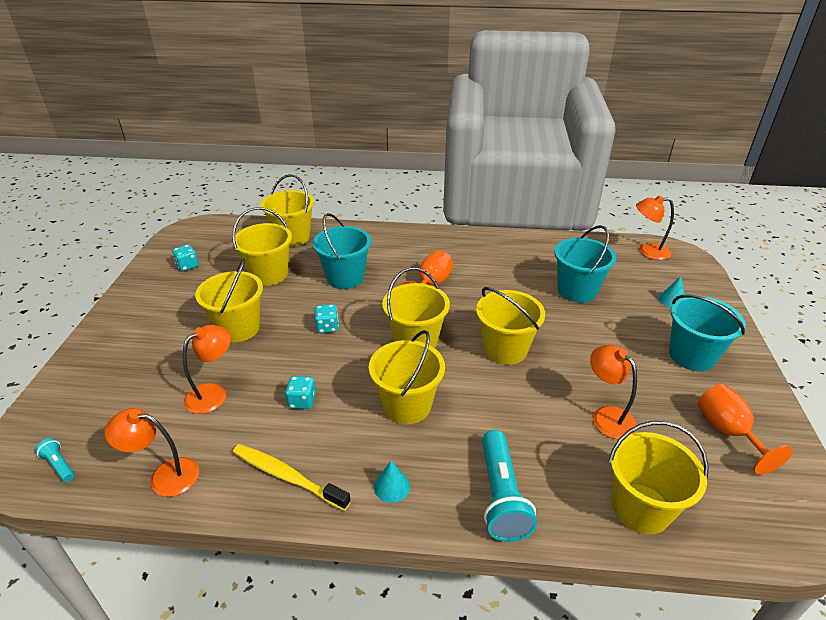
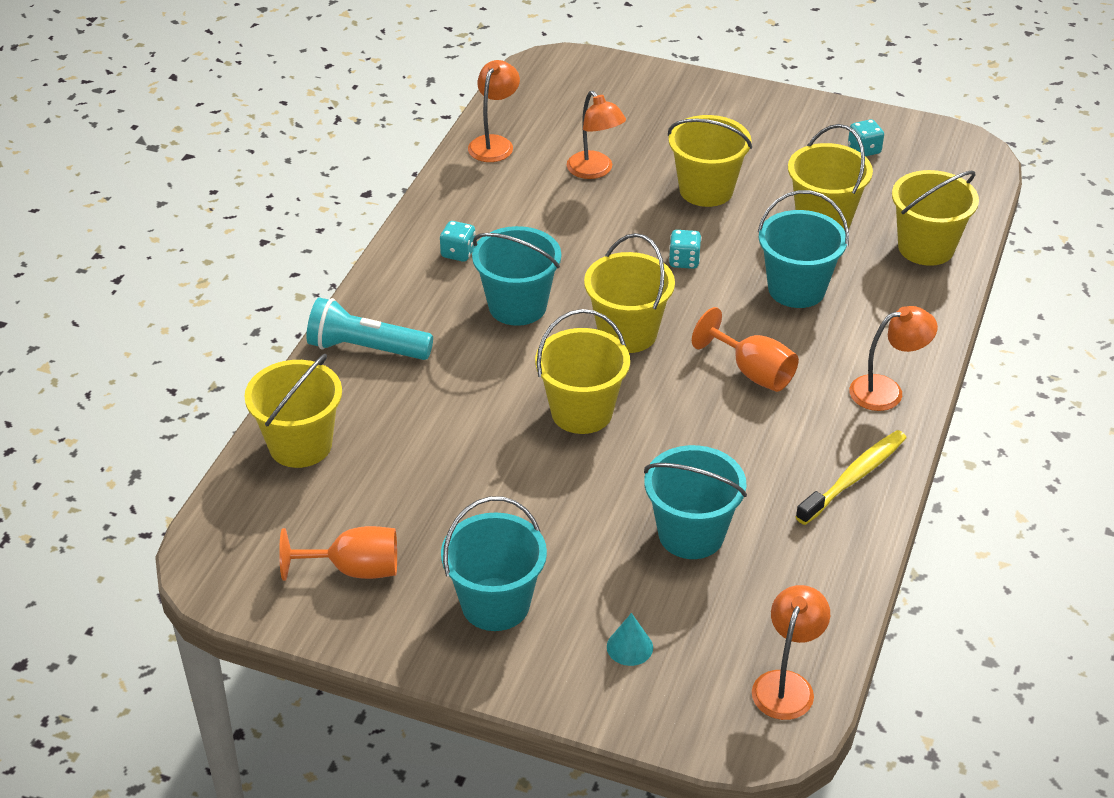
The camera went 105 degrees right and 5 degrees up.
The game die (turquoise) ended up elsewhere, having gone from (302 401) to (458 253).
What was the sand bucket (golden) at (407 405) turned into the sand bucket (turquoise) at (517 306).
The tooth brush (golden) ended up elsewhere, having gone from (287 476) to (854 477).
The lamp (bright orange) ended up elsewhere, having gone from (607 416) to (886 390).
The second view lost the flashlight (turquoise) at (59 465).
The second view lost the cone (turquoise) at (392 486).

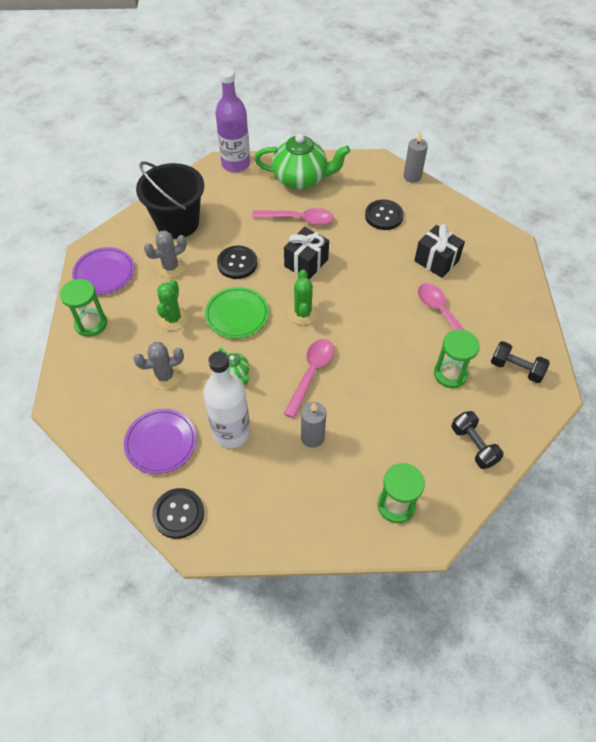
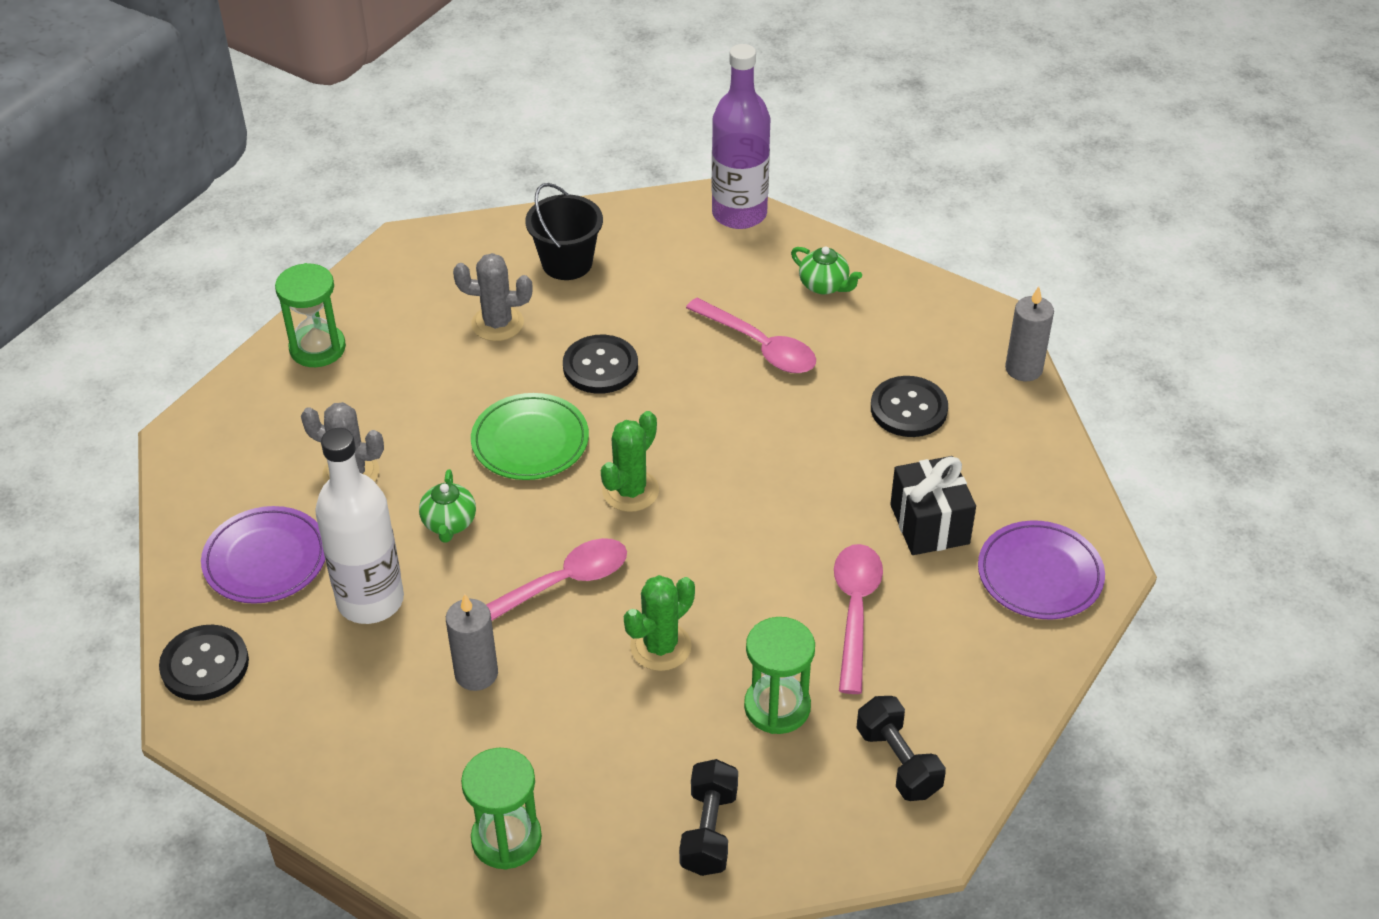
The camera went 35 degrees right and 10 degrees down.
The size of the sand bucket (black) at (177 223) changed by a factor of 0.64.
The prickly plant (emerald) ended up elsewhere, having gone from (173 318) to (660 647).
The size of the teapot (emerald) at (301 179) changed by a factor of 0.47.
The plate (purple) ended up elsewhere, having gone from (104 273) to (1040 574).
The second view lost the gift (black) at (306 263).

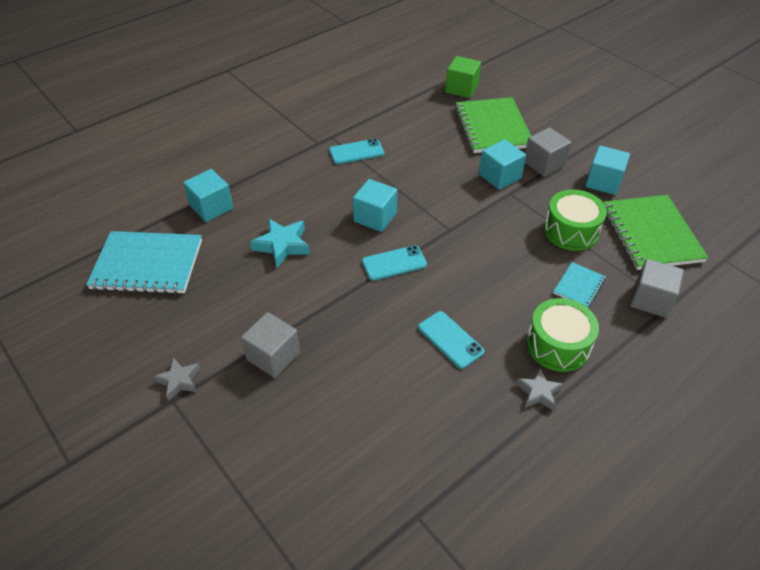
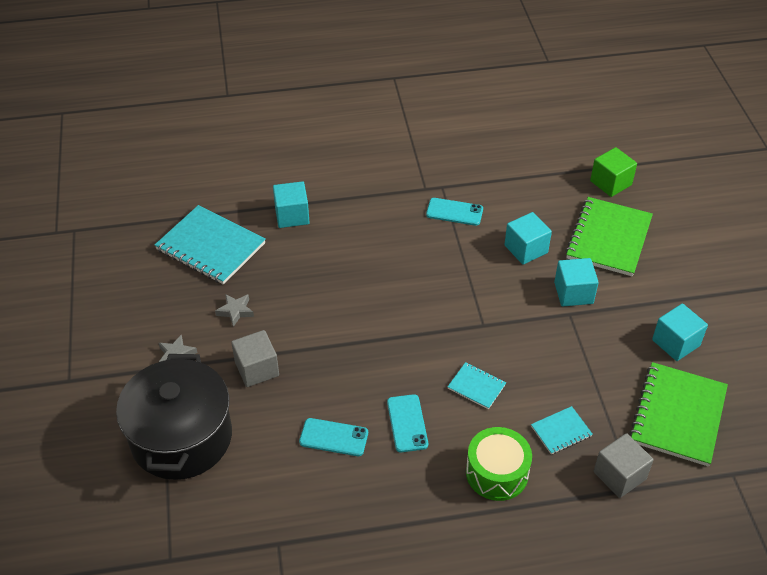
The camera went 30 degrees right and 0 degrees up.
The second view gained the cooking pot (black) at (181 437).
The five-pointed star (grey) ended up elsewhere, having gone from (538 392) to (235 311).
The mobile phone (turquoise) ended up elsewhere, having gone from (394 263) to (334 437).
The second view gained the notepad (turquoise) at (476 386).
The block (turquoise) ended up elsewhere, having gone from (375 217) to (526 249).
The second view lost the five-pointed star (turquoise) at (282 245).
The second view lost the block (grey) at (544 164).
The second view lost the snare drum (emerald) at (571 231).

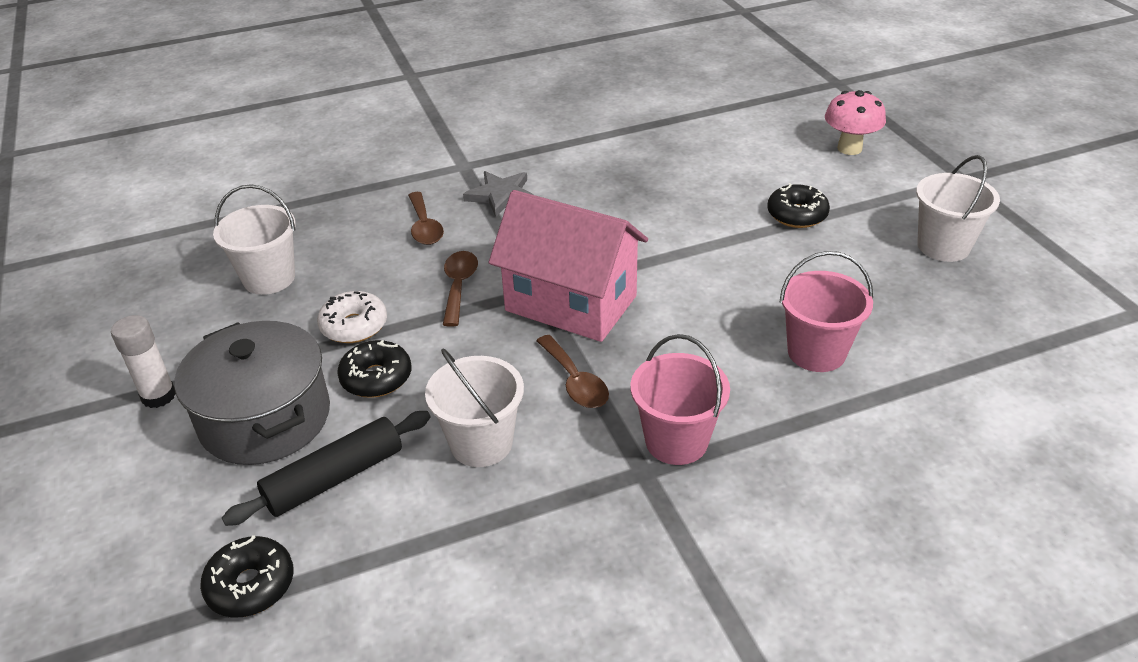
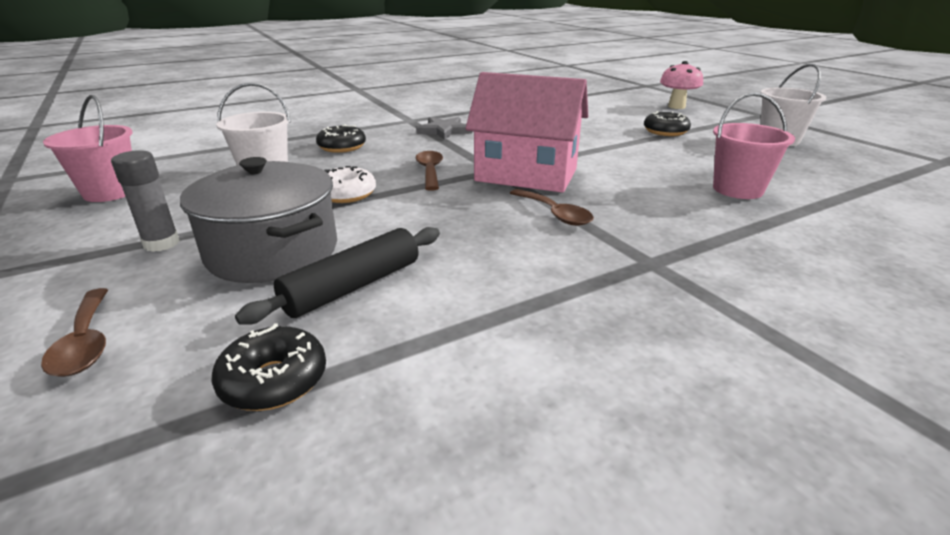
The camera went 10 degrees left and 10 degrees down.
The spoon (brown) ended up elsewhere, having gone from (424 227) to (86 343).
The sand bucket (rosy) ended up elsewhere, having gone from (676 441) to (110 192).
What was the glue (pure white) at (159 396) turned into the glue (grey) at (161 243).
The glazed donut (black) ended up elsewhere, having gone from (376 378) to (342 147).
The second view lost the sand bucket (pure white) at (481 443).

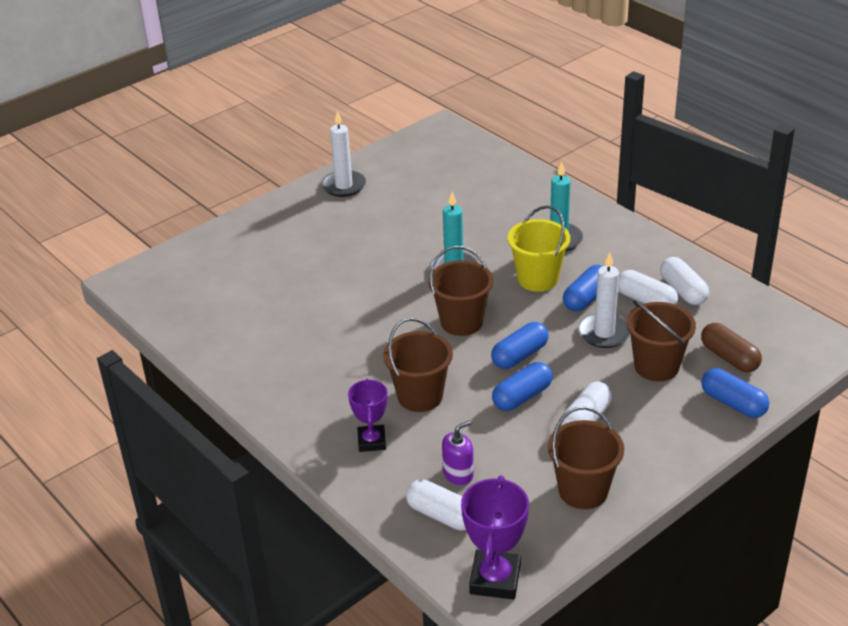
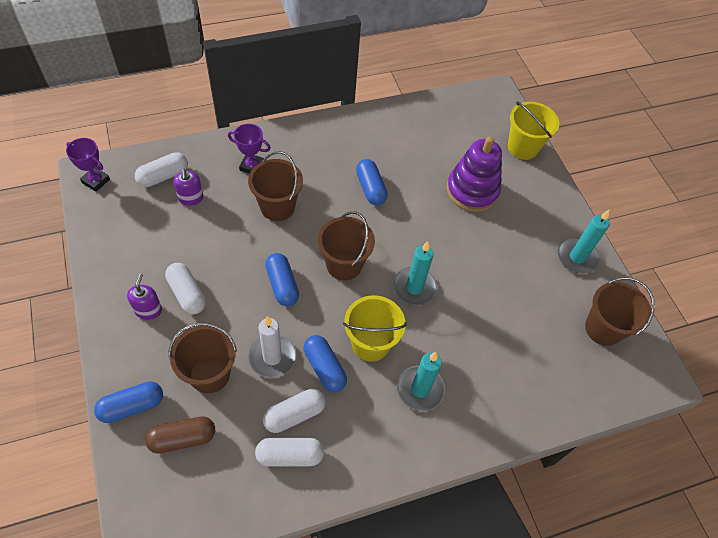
The camera went 105 degrees right and 20 degrees up.
The size of the award cup (purple) at (495 579) changed by a factor of 0.67.
The second view gained the soap dispenser (purple) at (148 310).
The capsule (blue) ended up elsewhere, having gone from (522 396) to (370 188).
The second view gained the ring stacker (purple) at (472 191).
The second view gained the sand bucket (golden) at (523 147).
What was the wax candle (pure white) at (344 186) turned into the wax candle (turquoise) at (577 257).
The sand bucket (brown) ended up elsewhere, having gone from (583 491) to (603 329).

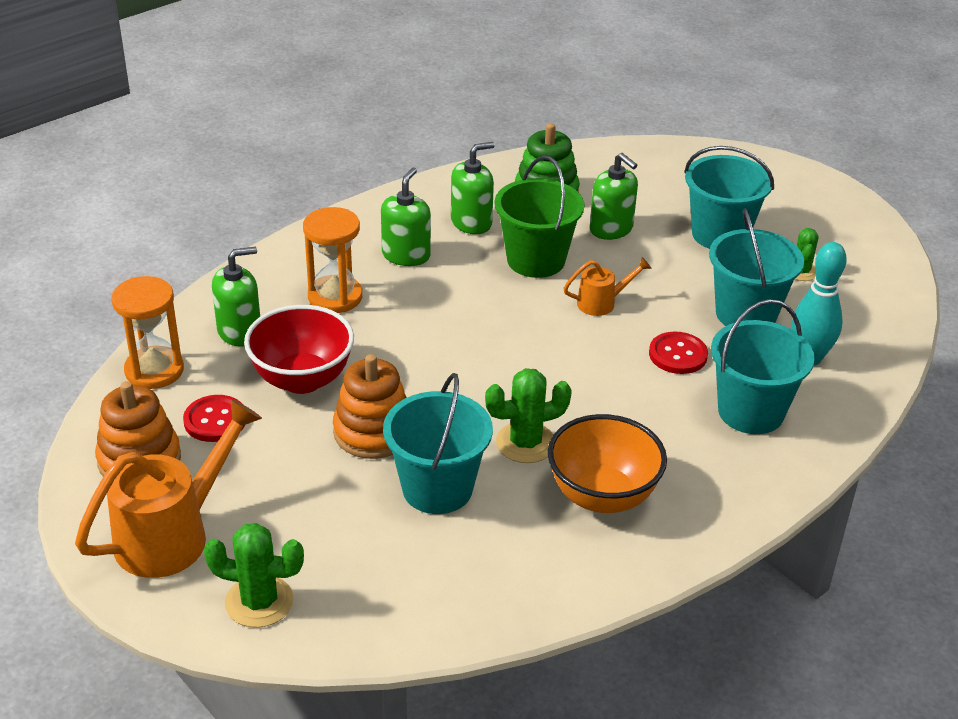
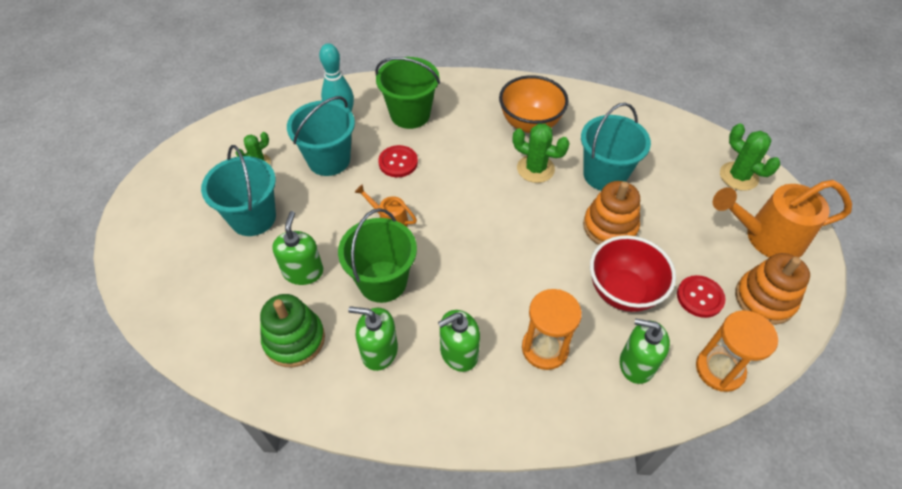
The camera went 135 degrees left and 15 degrees up.
What was the sand bucket (turquoise) at (750 411) turned into the sand bucket (emerald) at (410 114).

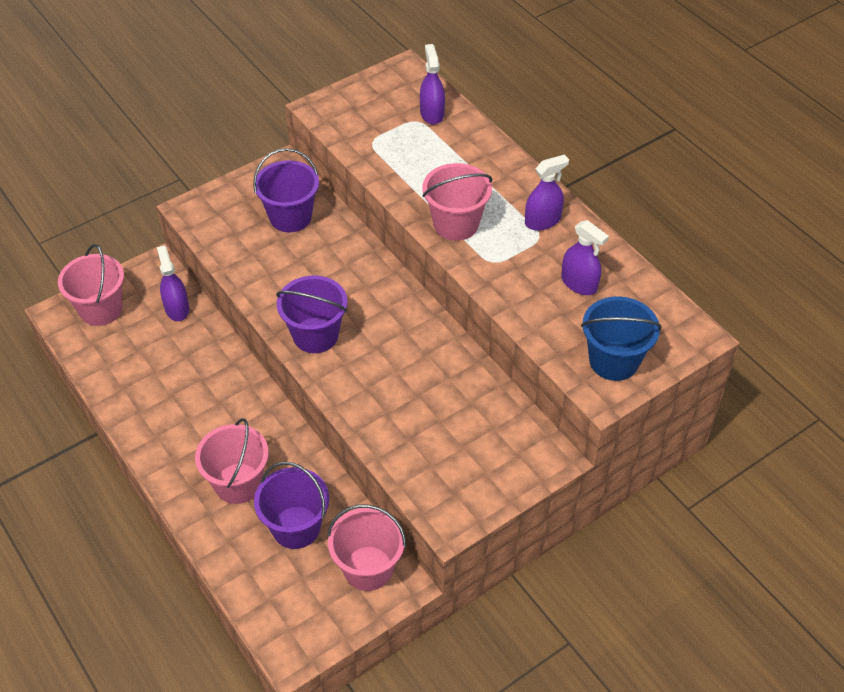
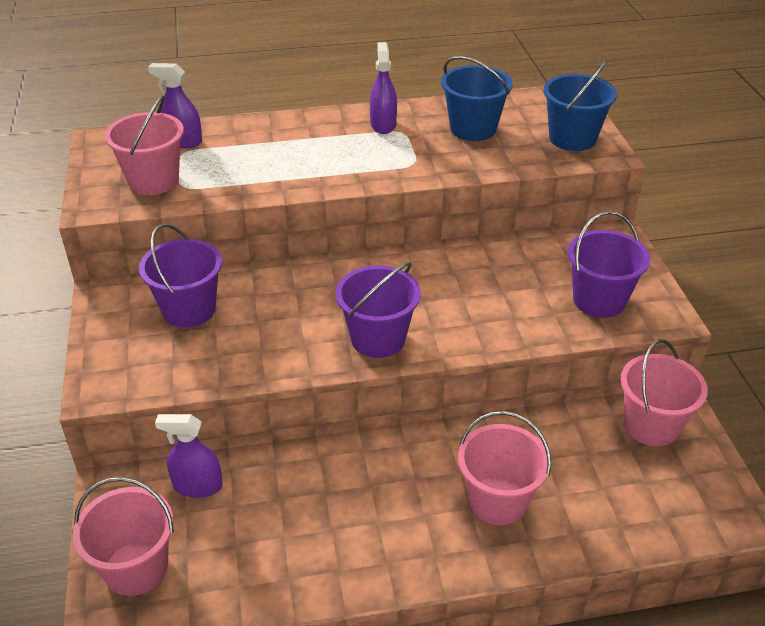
The camera went 65 degrees left and 10 degrees down.
The sand bucket (rosy) ended up elsewhere, having gone from (456 224) to (153 181).
Where the spray bottle (purple) stood at (579 283), the sand bucket (blue) came to stand at (473 129).
The sand bucket (purple) ended up elsewhere, having gone from (296 527) to (599 300).

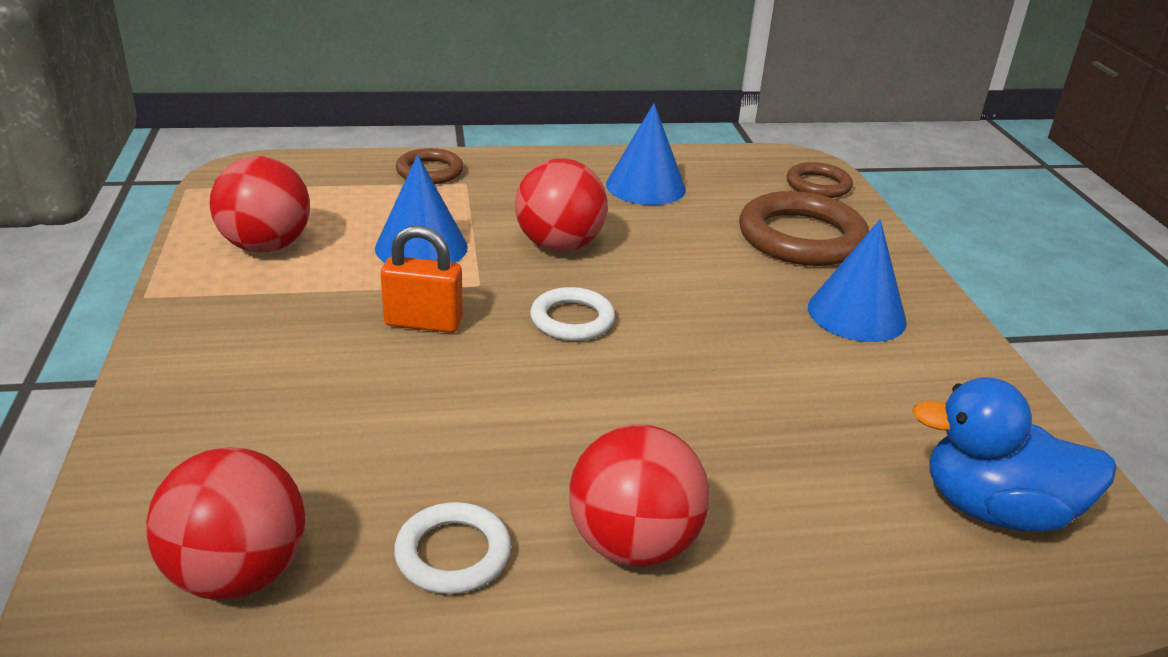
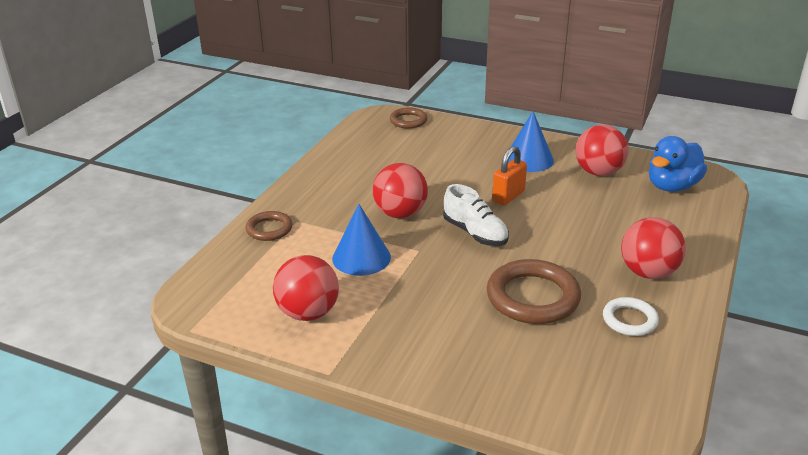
The camera went 55 degrees left and 0 degrees up.
Where the ring (pure white) stood at (572 320), the sneaker (pure white) came to stand at (475 233).
The ring (brown) ended up elsewhere, having gone from (801 237) to (532 297).
The padlock (bright orange) ended up elsewhere, having gone from (423 323) to (508 196).
The sphere (red) ended up elsewhere, having gone from (238 574) to (598 172).
The second view lost the cone (blue) at (645 186).

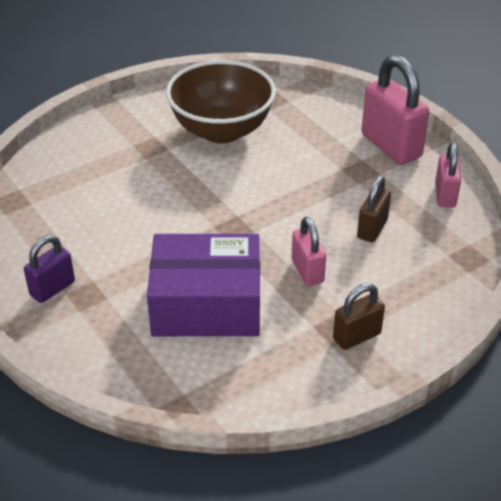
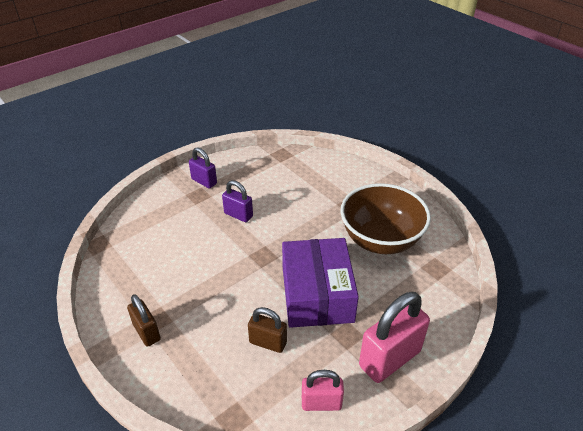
The camera went 85 degrees right and 0 degrees up.
The second view gained the padlock (purple) at (238 215).
The package (purple) ended up elsewhere, having gone from (206 304) to (317 294).
The second view lost the padlock (rosy) at (307 271).

